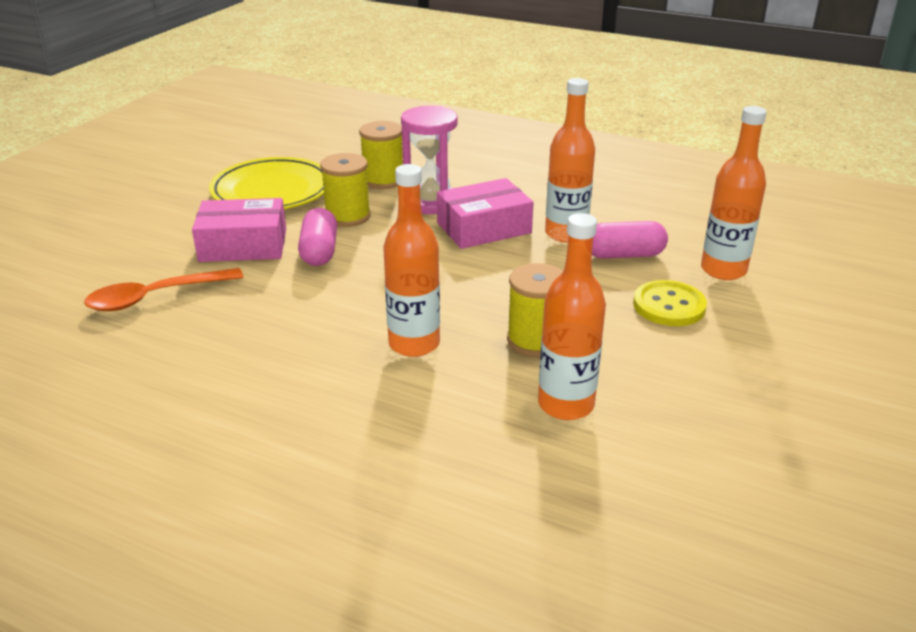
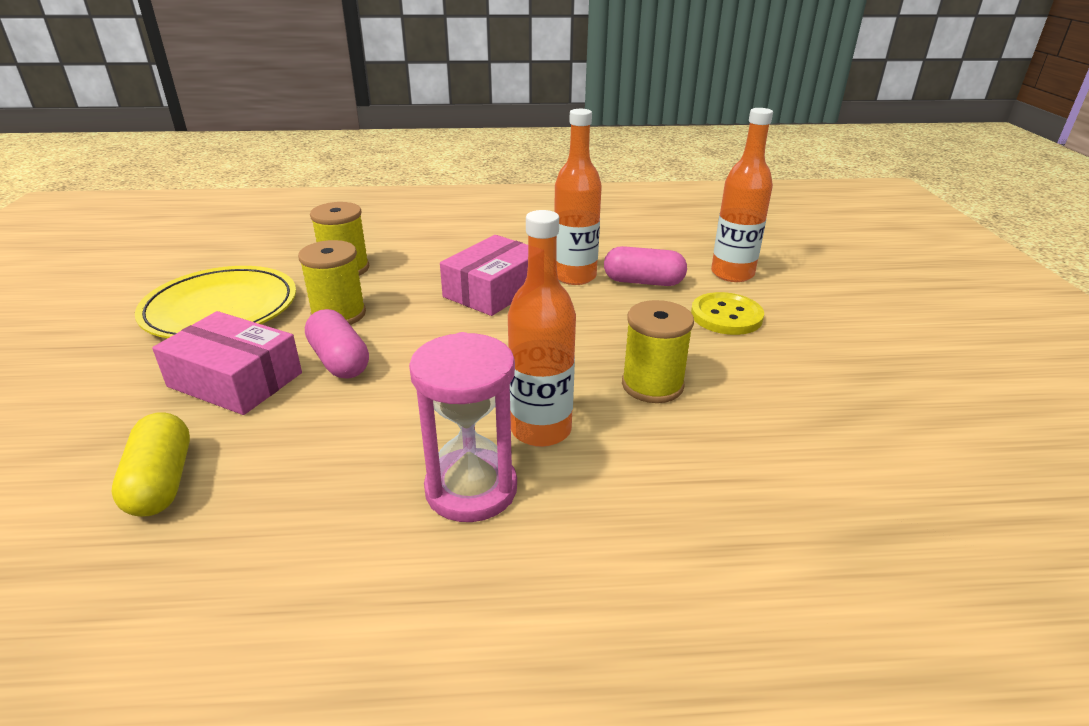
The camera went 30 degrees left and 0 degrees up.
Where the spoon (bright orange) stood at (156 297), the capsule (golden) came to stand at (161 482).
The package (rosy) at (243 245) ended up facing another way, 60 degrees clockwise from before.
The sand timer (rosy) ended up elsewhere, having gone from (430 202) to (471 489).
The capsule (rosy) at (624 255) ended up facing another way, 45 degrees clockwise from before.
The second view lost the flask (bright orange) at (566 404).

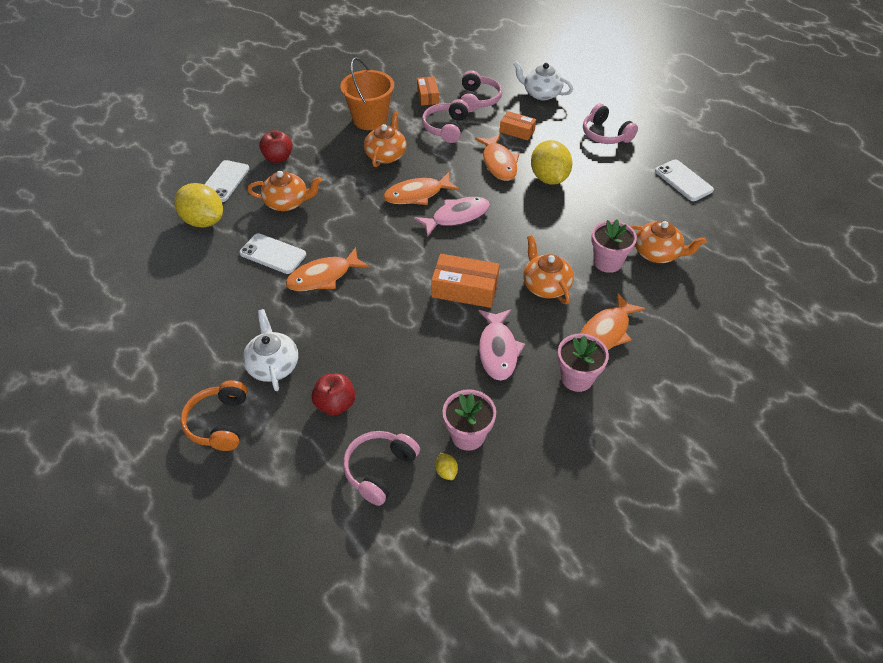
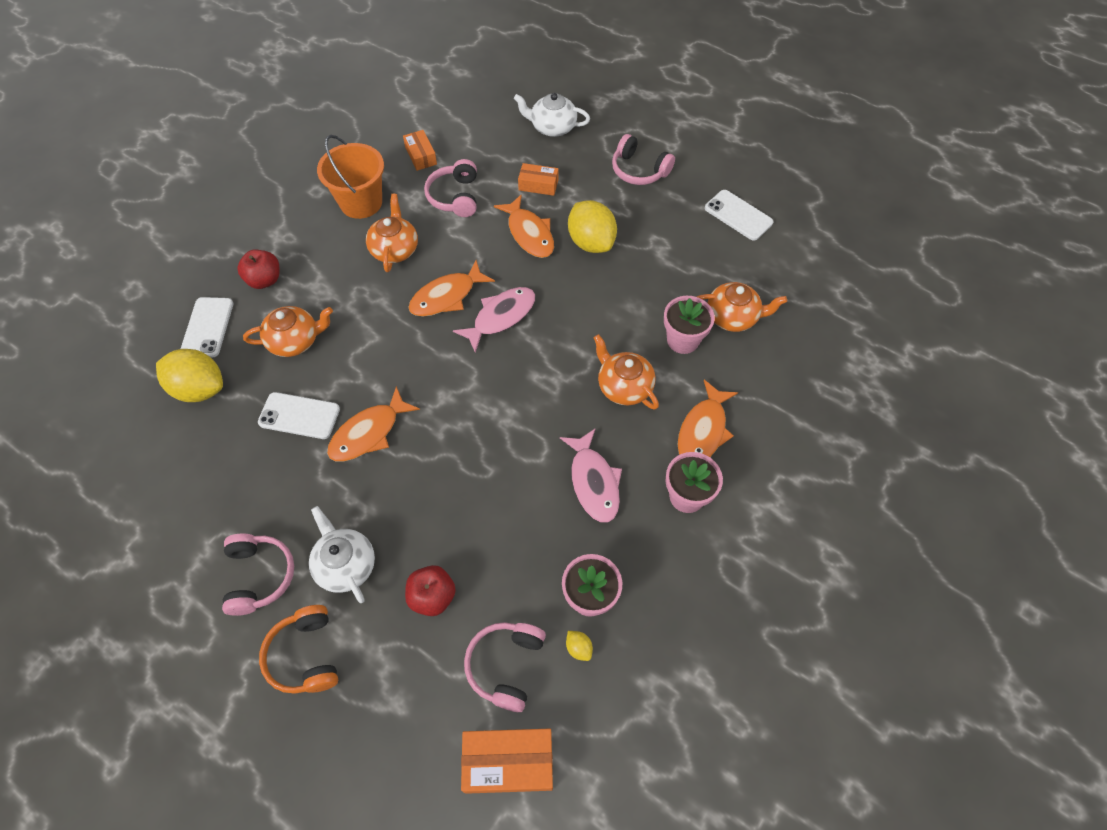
The camera went 15 degrees left and 10 degrees up.
The headset (rosy) ended up elsewhere, having gone from (478 99) to (259 576).
The package (bright orange) ended up elsewhere, having gone from (465 289) to (508 763).

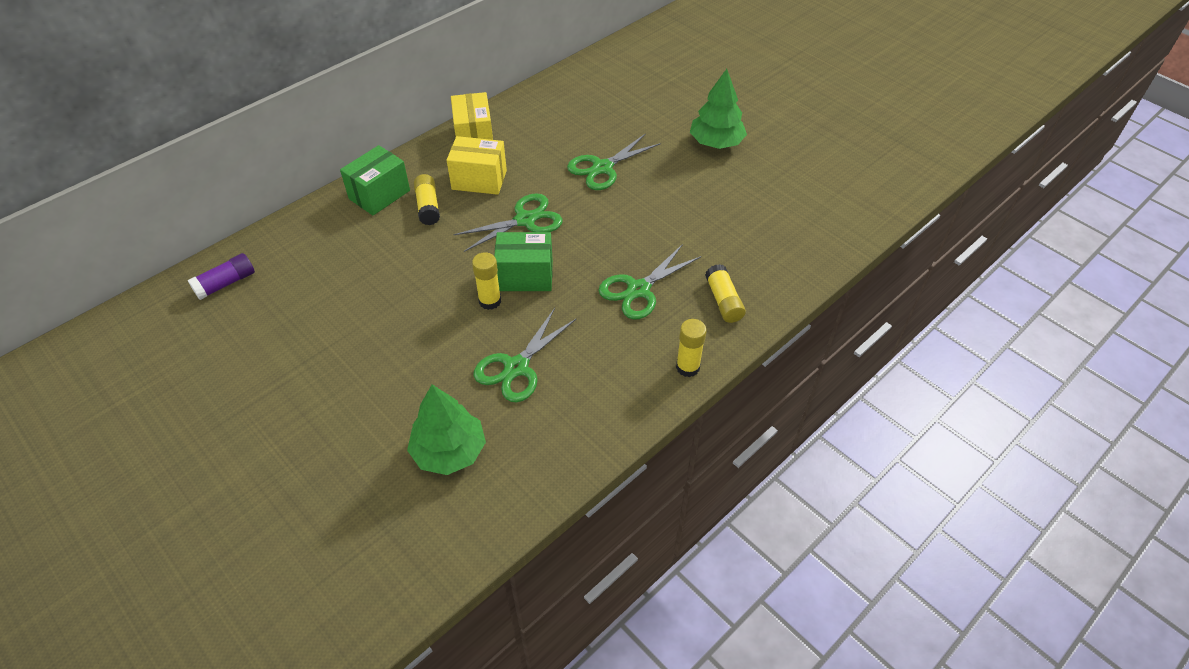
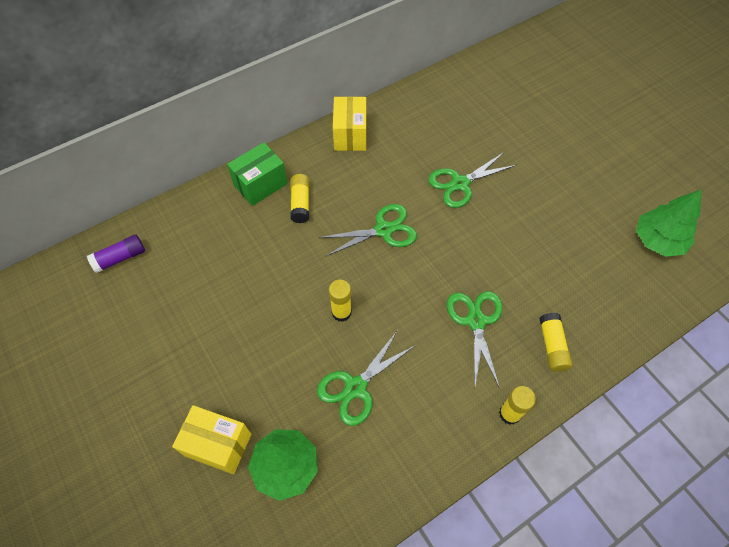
The camera went 10 degrees right and 10 degrees up.
The package (golden) ended up elsewhere, having gone from (479 180) to (218 445).
The pair of scissors (emerald) at (639 290) ended up facing another way, 120 degrees clockwise from before.
The tree (emerald) ended up elsewhere, having gone from (716 142) to (658 240).
The second view lost the package (emerald) at (525 276).

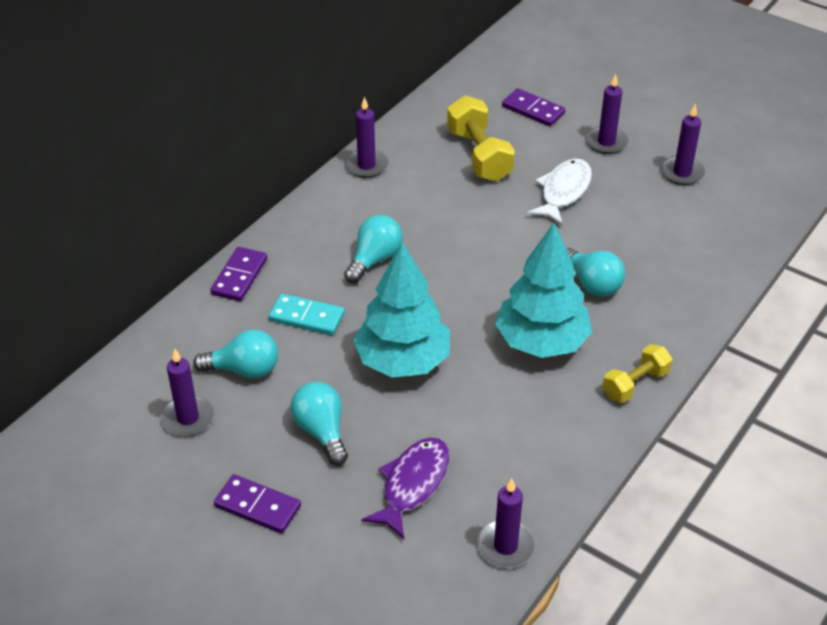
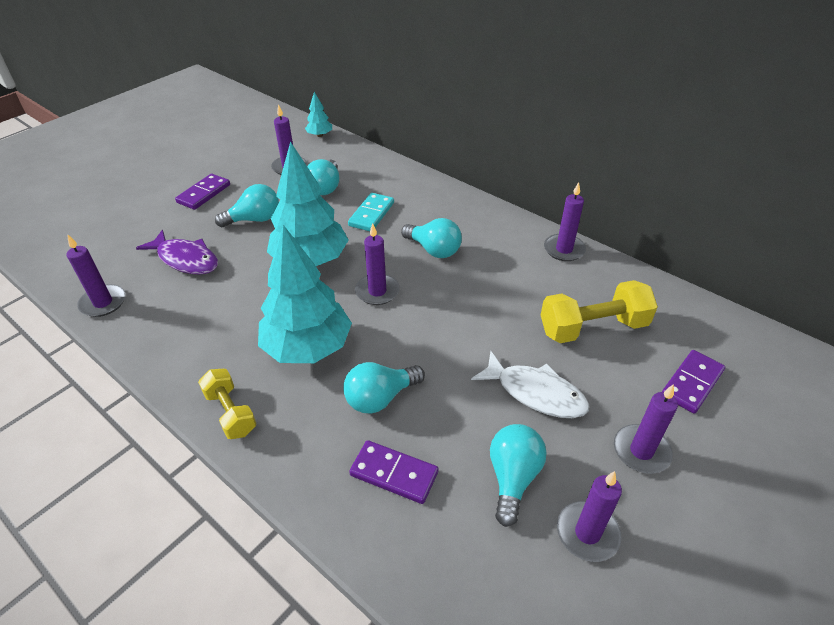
The camera went 95 degrees right and 0 degrees up.
The second view gained the tree (turquoise) at (320 135).
The domino tile (purple) ended up elsewhere, having gone from (239 276) to (394 474).
The second view gained the wax candle (purple) at (377 291).
The second view gained the bulb (turquoise) at (513 478).

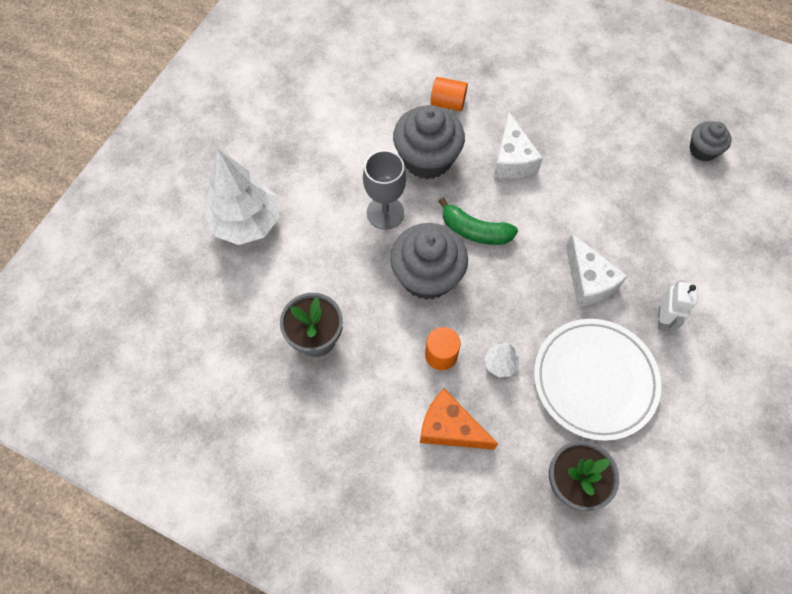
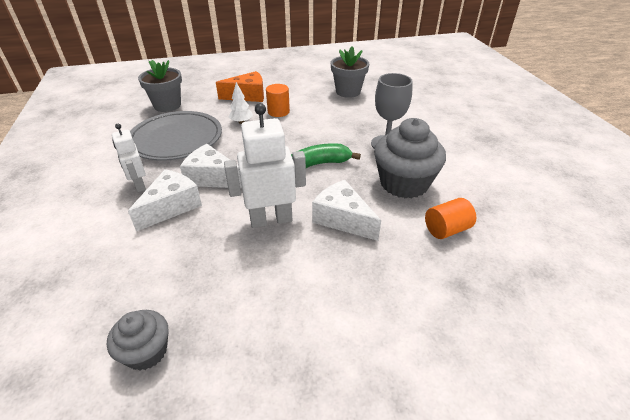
The camera went 140 degrees right and 25 degrees down.
The second view gained the cheese (pure white) at (171 207).
What was the plate (pure white) at (594 380) turned into the plate (grey) at (176 139).
The second view gained the robot figure (pure white) at (271 219).
The second view lost the tree (pure white) at (247 223).
The second view lost the muffin (grey) at (427 276).

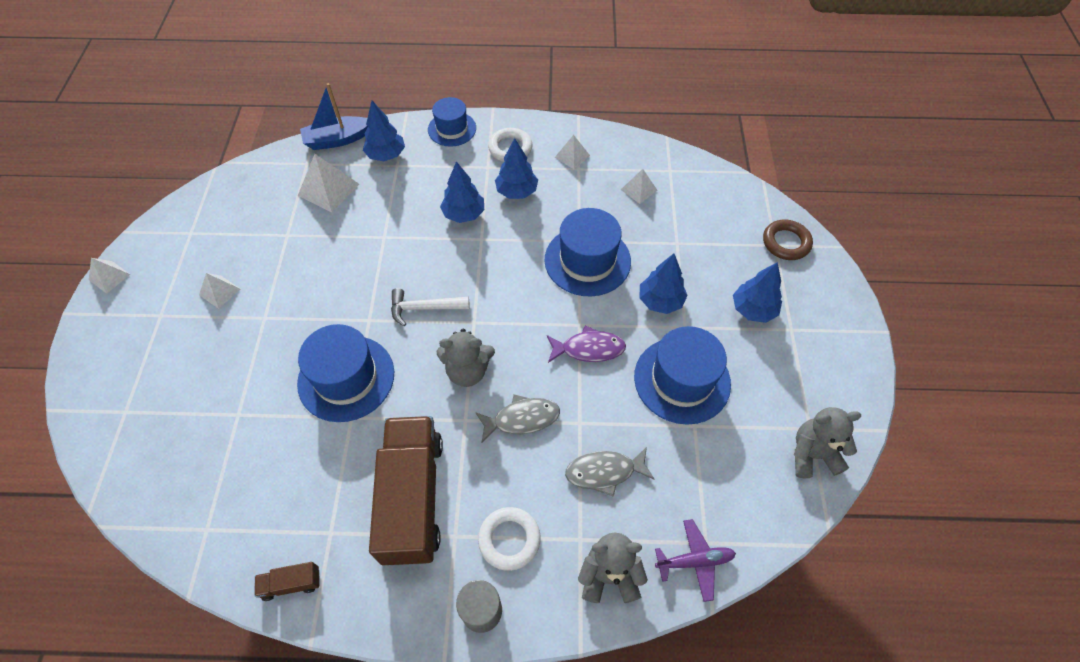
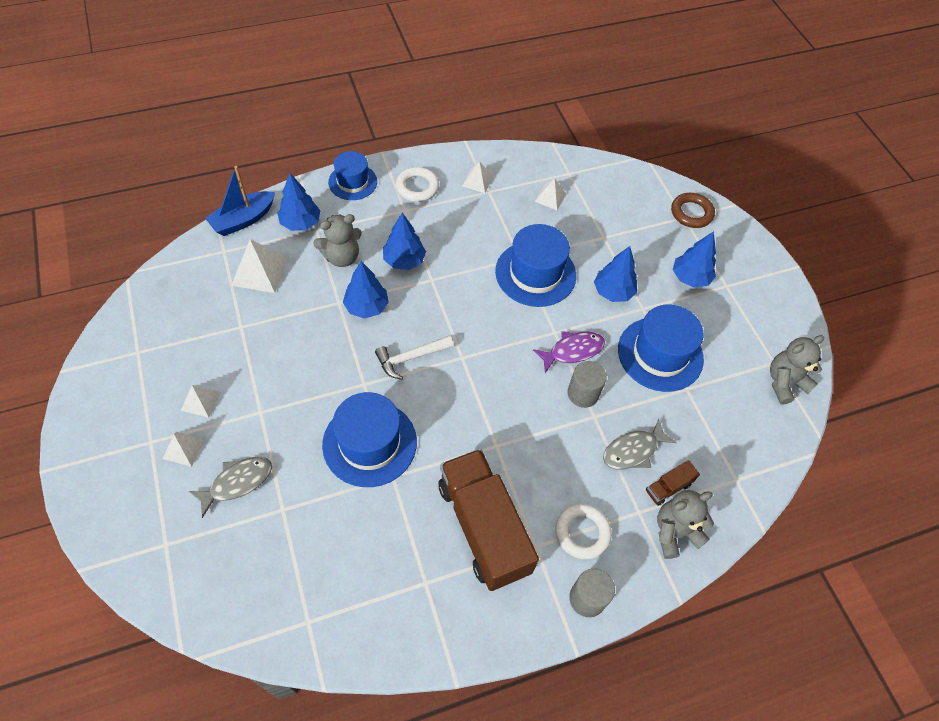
The camera went 25 degrees left and 0 degrees up.
The solid pyramid (pure white) ended up elsewhere, having gone from (109 277) to (184 448).
The toy fish (grey) ended up elsewhere, having gone from (522 419) to (237 482).
The teddy (grey) ended up elsewhere, having gone from (467 371) to (341 257).
The tree (blue) ended up elsewhere, having gone from (517 191) to (366 307).
The second view gained the cylinder (grey) at (583 394).
The toy truck (brown) ended up elsewhere, having gone from (291 583) to (668 487).
The second view lost the aeroplane (purple) at (694 561).

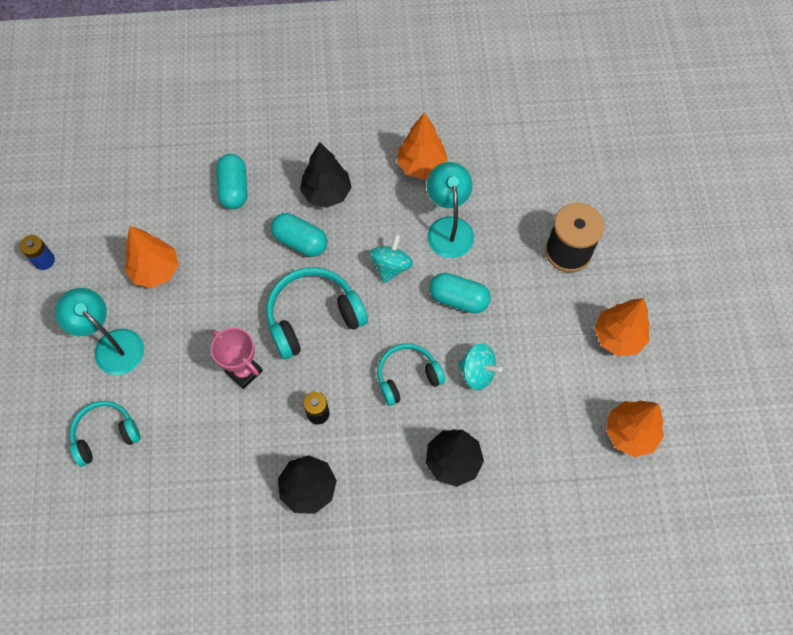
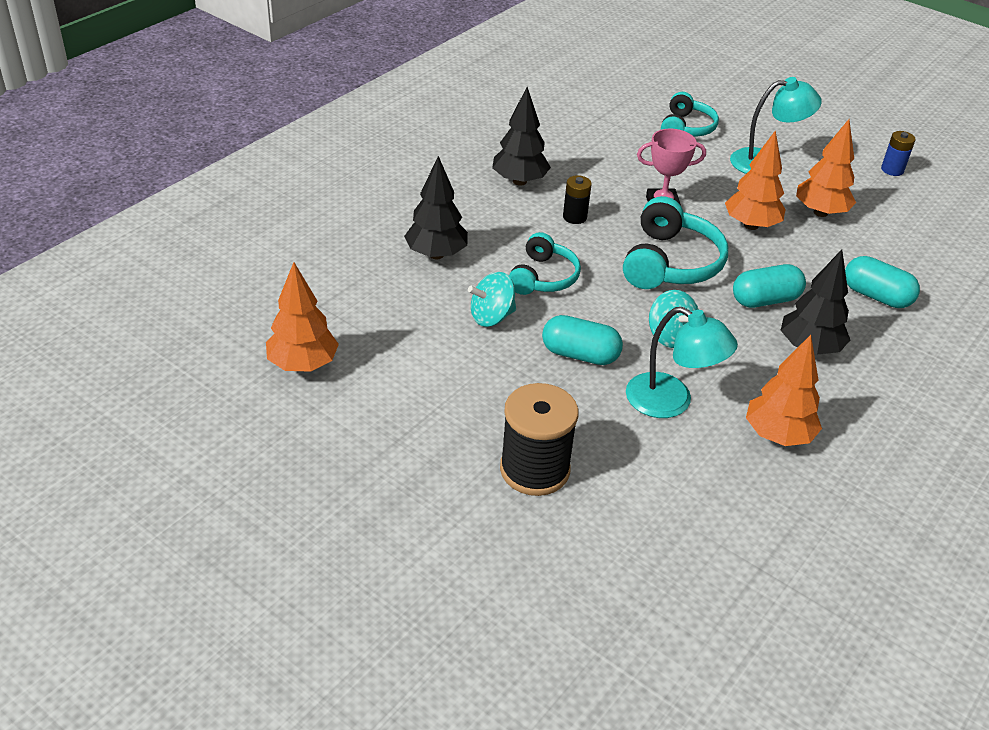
The camera went 130 degrees right and 25 degrees down.
The capsule (turquoise) at (459 299) ended up facing another way, 45 degrees clockwise from before.
The tree (bright orange) ended up elsewhere, having gone from (618 337) to (751 225).

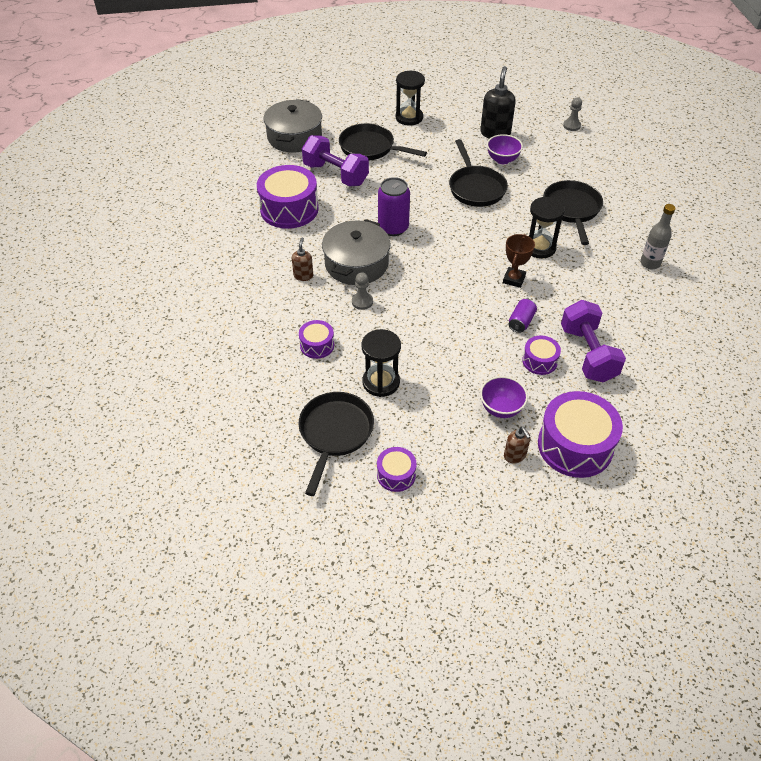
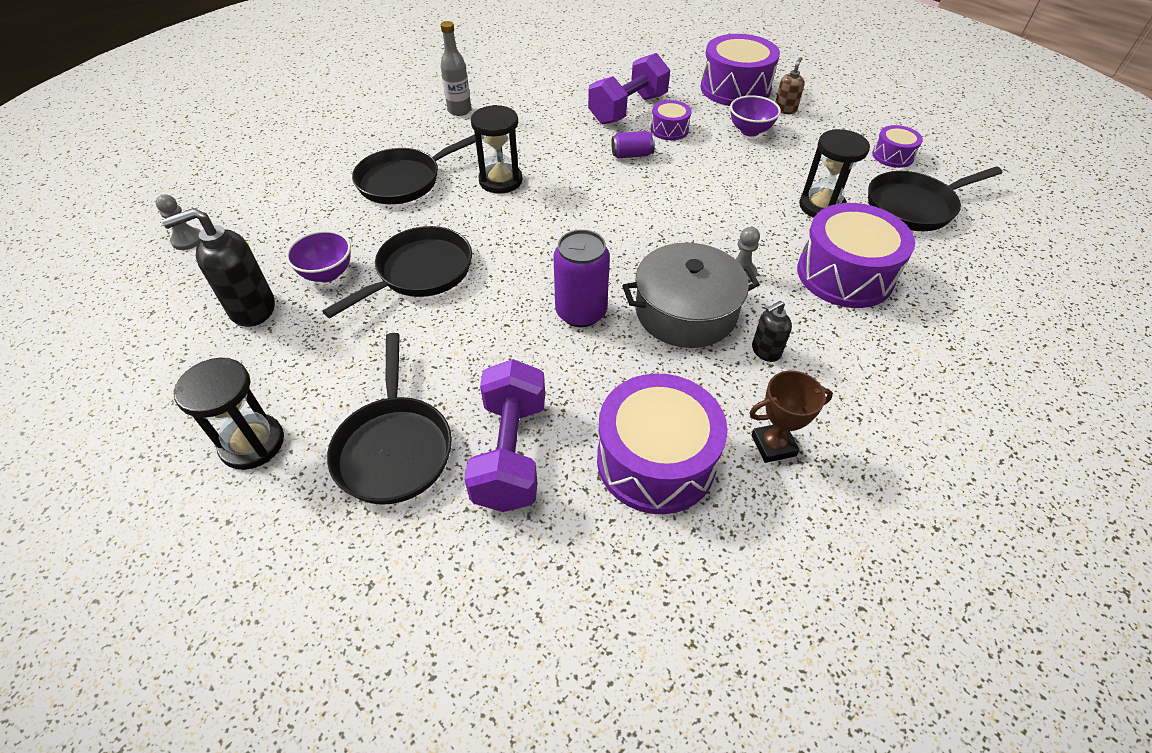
The camera went 125 degrees left and 0 degrees up.
The award cup (brown) ended up elsewhere, having gone from (514 279) to (773 445).
What was the soap dispenser (brown) at (303 276) turned into the soap dispenser (black) at (765 351).
The size of the snare drum (purple) at (317 345) changed by a factor of 1.97.
The second view lost the cooking pot (grey) at (294 137).

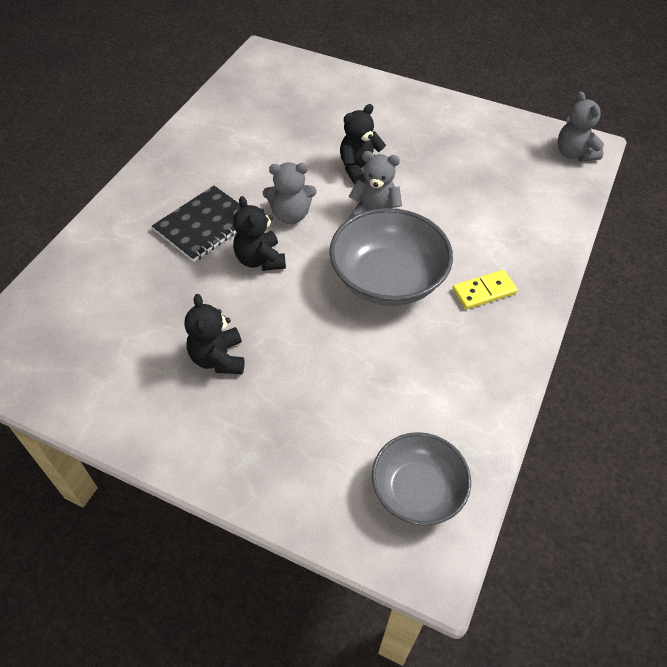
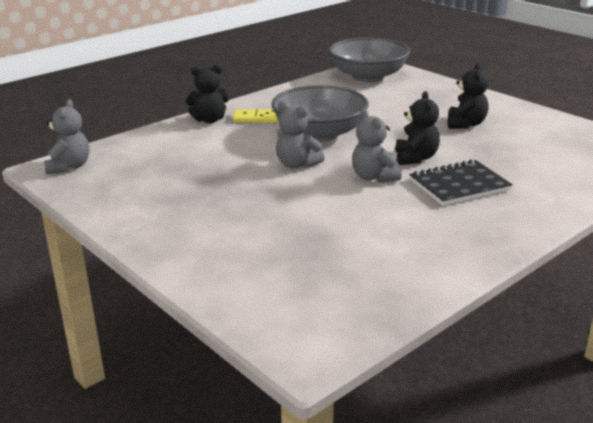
The camera went 155 degrees left and 25 degrees down.
The teddy (black) ended up elsewhere, having gone from (359 169) to (209 120).
The size of the bowl (grey) at (417 490) changed by a factor of 1.52.
The teddy (grey) at (290 215) ended up facing another way, 135 degrees counterclockwise from before.

